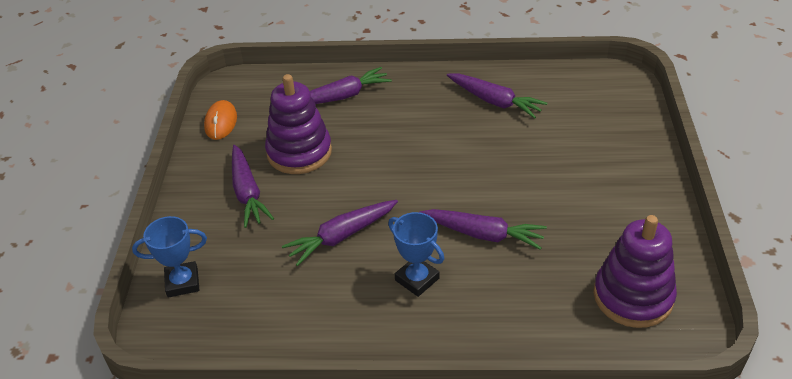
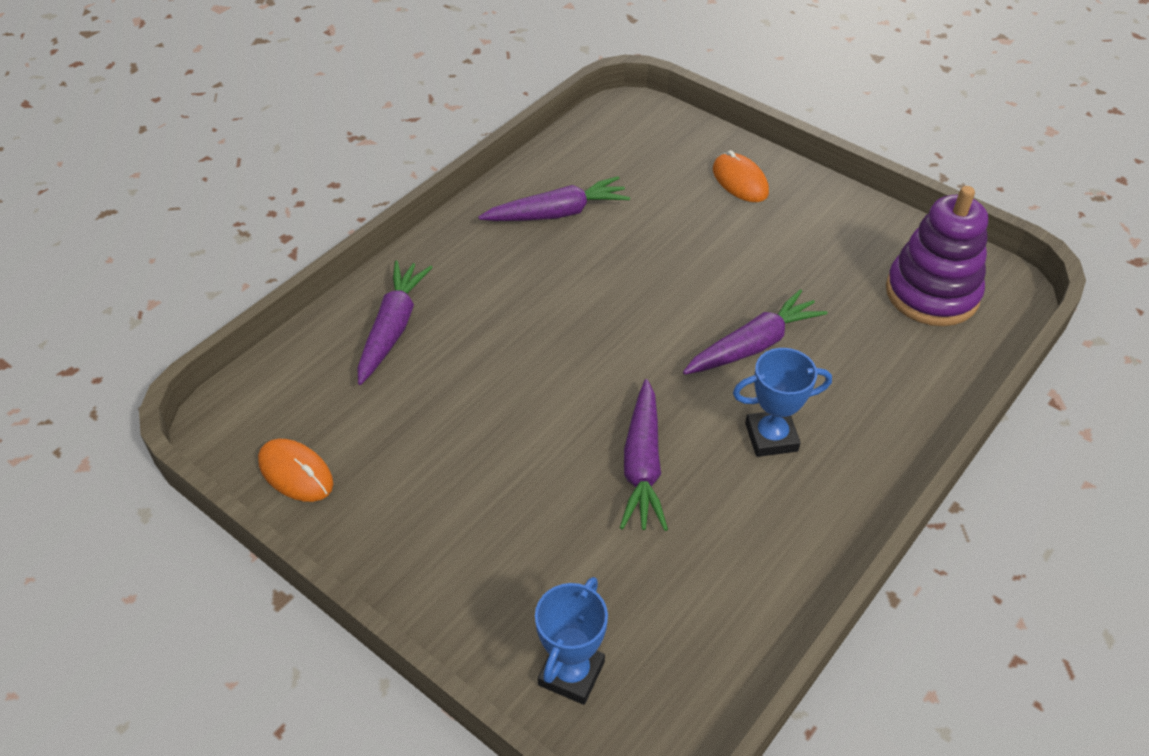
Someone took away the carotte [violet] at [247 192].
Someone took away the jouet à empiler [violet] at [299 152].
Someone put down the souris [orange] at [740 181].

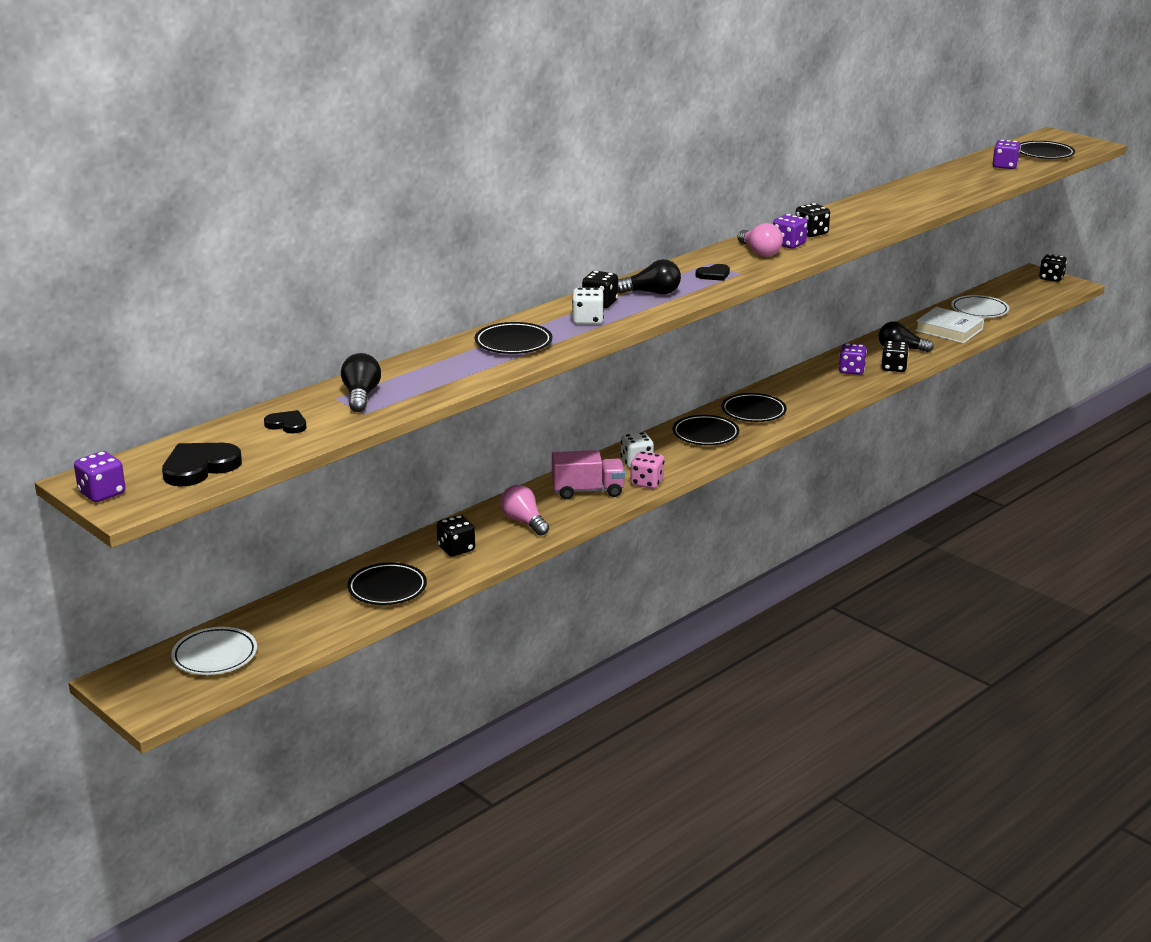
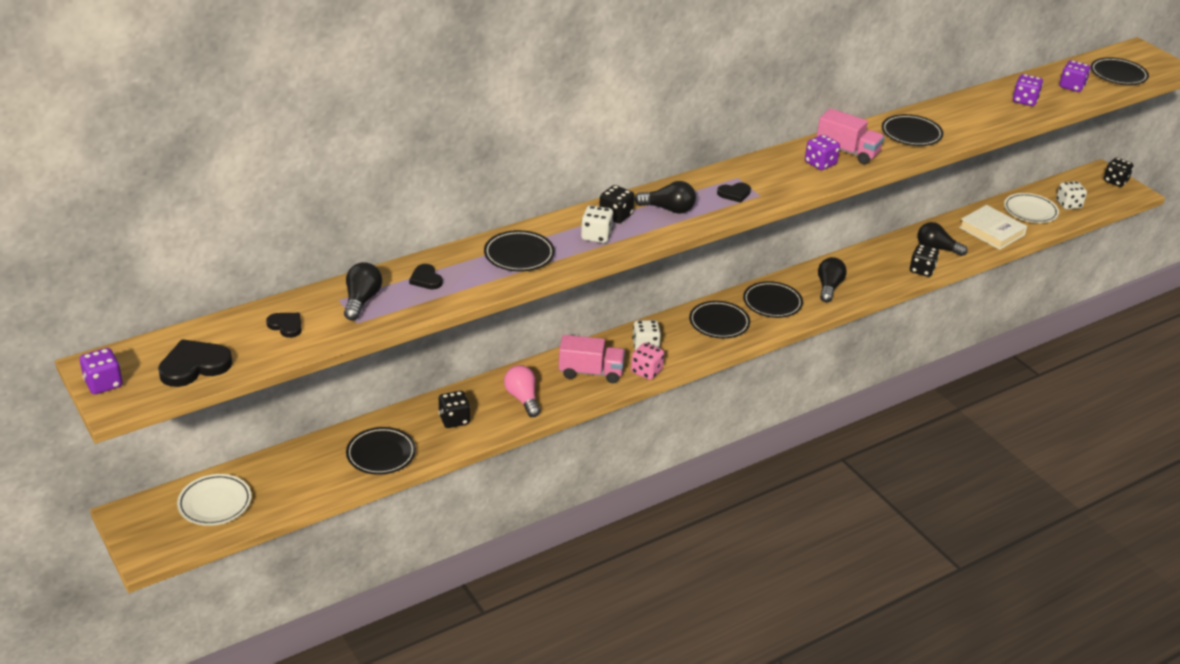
Someone took away the ampoule [rose] at [759 252].
Someone put down the cœur [noir] at [426 279].
Someone put down the ampoule [noir] at [829 287].
Someone put down the assiette [noir] at [911 134].
Someone put down the dé [blanc] at [1068 204].
Someone carried the dé [violet] from [851 370] to [1025 101].
Someone swapped the dé [noir] at [811 233] for the camion [rose] at [847 151].

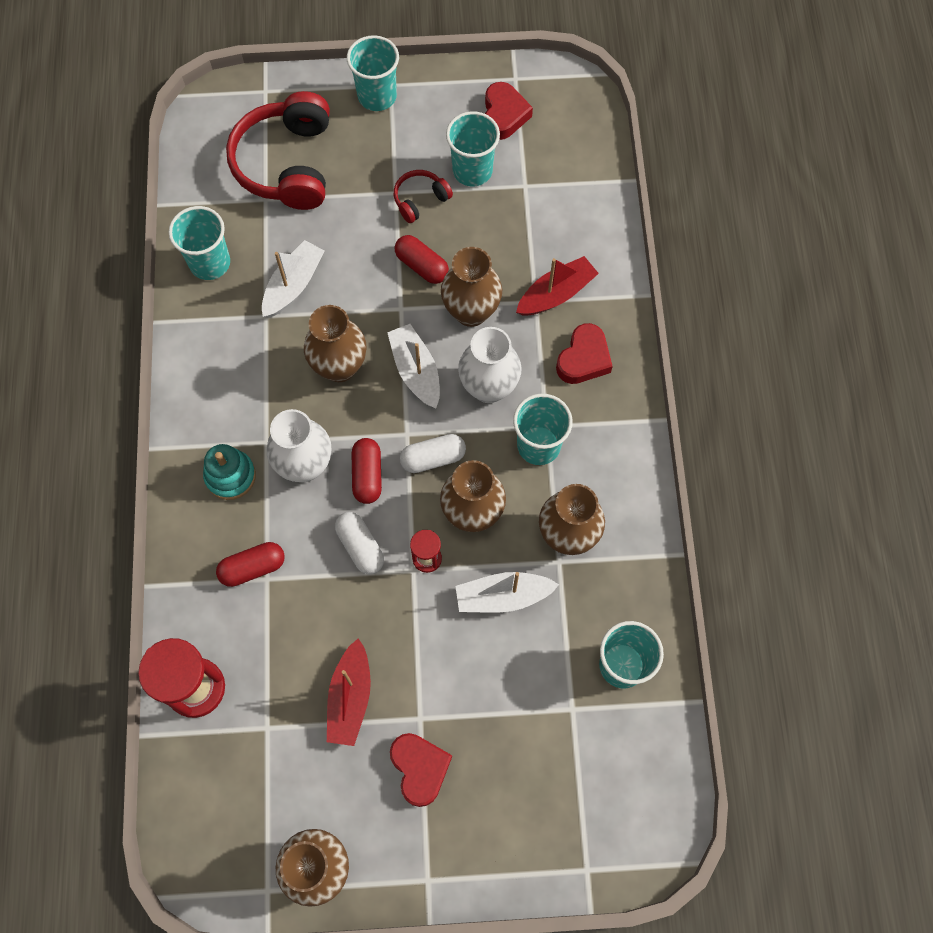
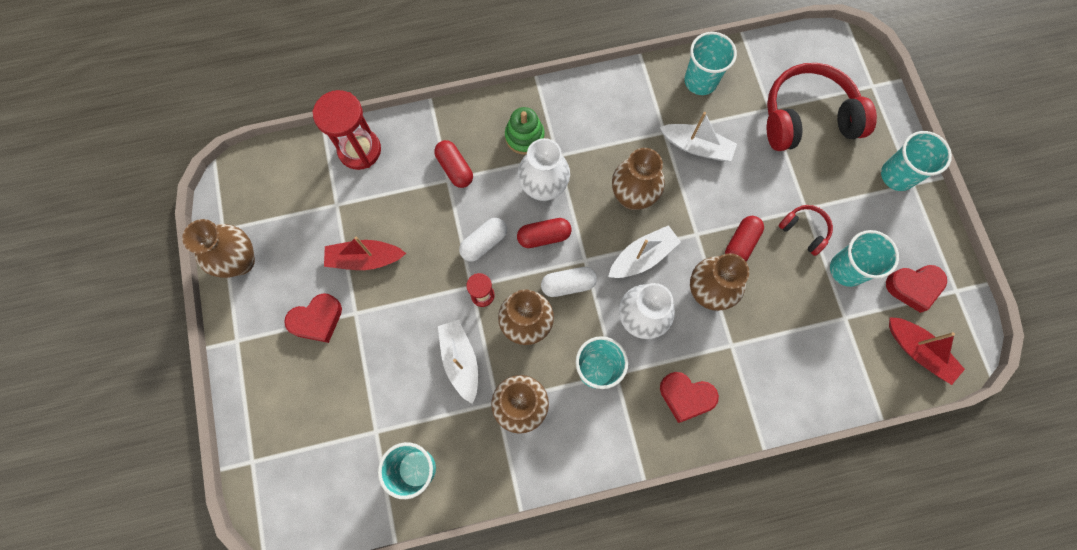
Someone carried the bateau [rouge] from [556 294] to [918 351].
Someone repainted the jouet à empiler [turquoise] at [230 476], which became the jouet à empiler [vert] at [524 136].
Someone rotated the gélule [blanc] at [433 458] by 75 degrees counterclockwise.

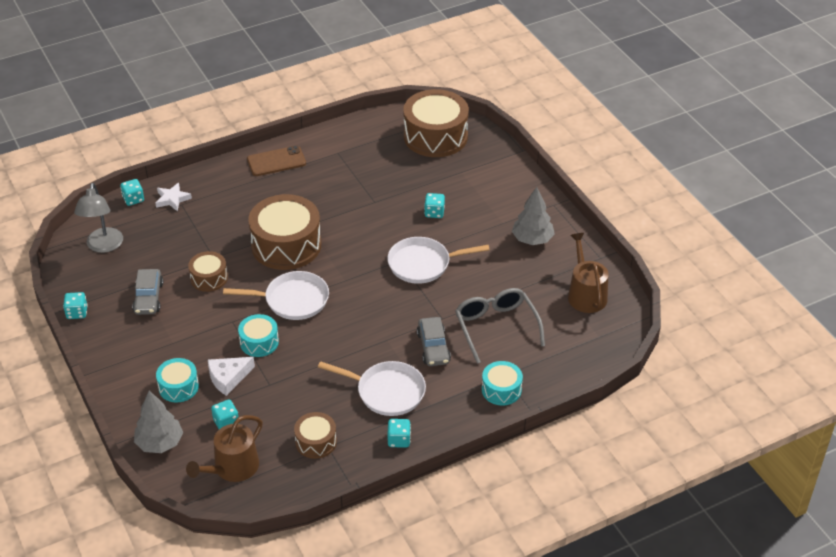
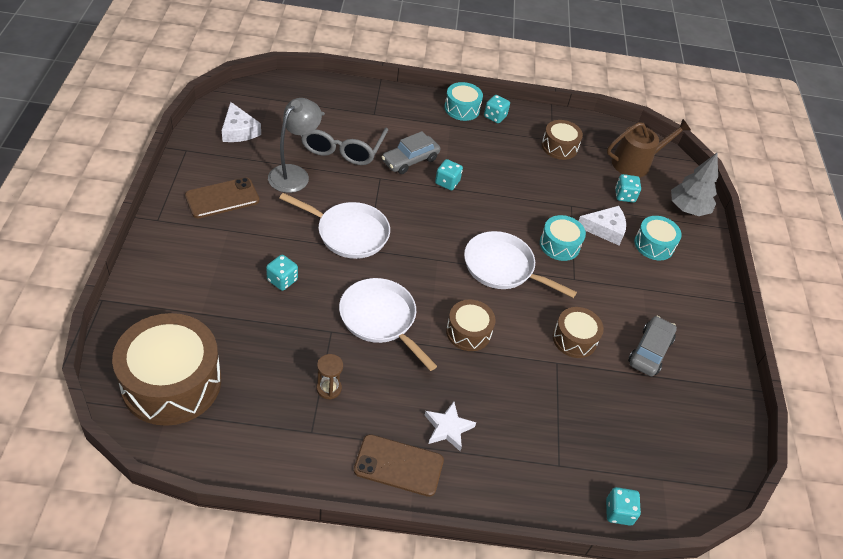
Someone put down the sablier [marron] at [329 388].
Someone carried the dé [turquoise] from [77 313] to [447 182].
Someone carried the lampe [gris] from [103 246] to [294 173].
Someone carried the étoile [blanc] from [172 199] to [448 428].
Someone carried the poêle [blanc] from [387 392] to [380 319].
Someone carried the tambour [turquoise] from [501 390] to [462 109].
Someone swapped the arbre [gris] at [532 239] for the téléphone [marron] at [222 198].
Someone swapped the arrosoir [marron] at [585 294] for the fromage [blanc] at [239 130].
Someone rotated the voiture [gris] at [433 347] by 150 degrees counterclockwise.
Someone scaled the tambour [marron] at [286 245] by 0.52.

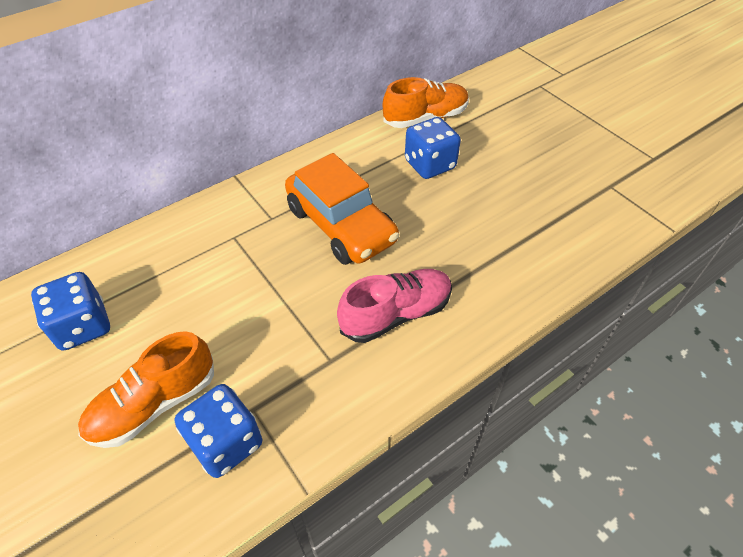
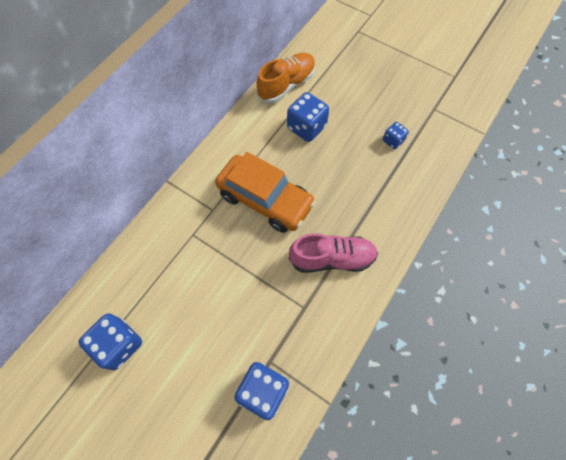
Someone took away the chaussure [orange] at [154 404].
Someone put down the dé [bleu] at [393 141].
Someone rotated the chaussure [rose] at [396 314] by 45 degrees clockwise.

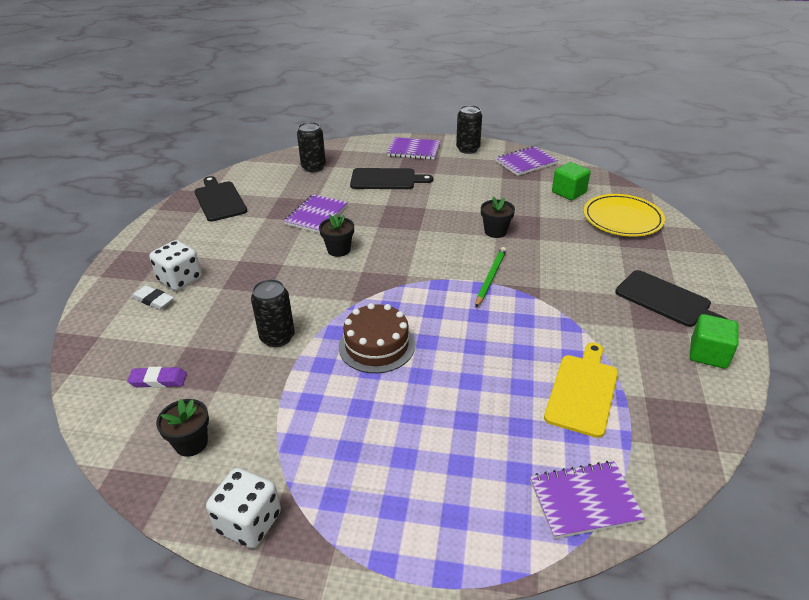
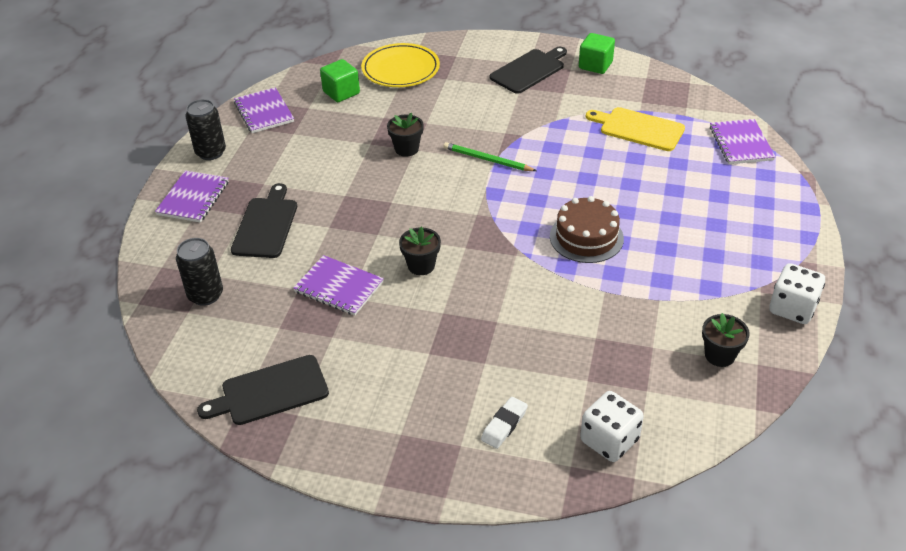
Someone took away the gomme [violet] at [158 380].
Someone took away the canette [noir] at [277 337].
Someone carried the dé [blanc] from [180 279] to [609 440].

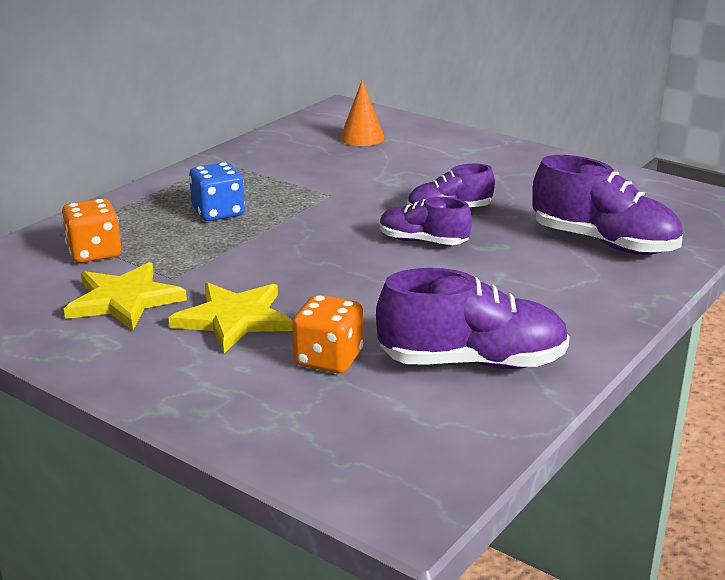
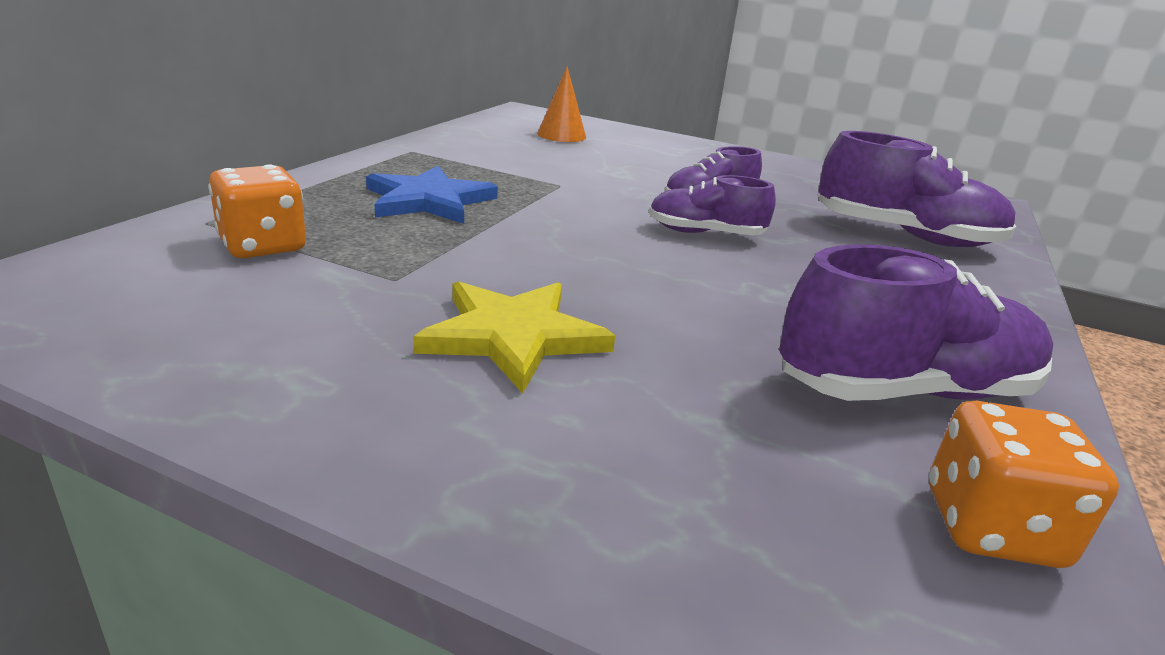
Someone took away the étoile [jaune] at [124 300].
Someone carried the dé [orange] from [328 359] to [991 528].
Someone swapped the dé [bleu] at [218 213] for the étoile [bleu] at [429 200].

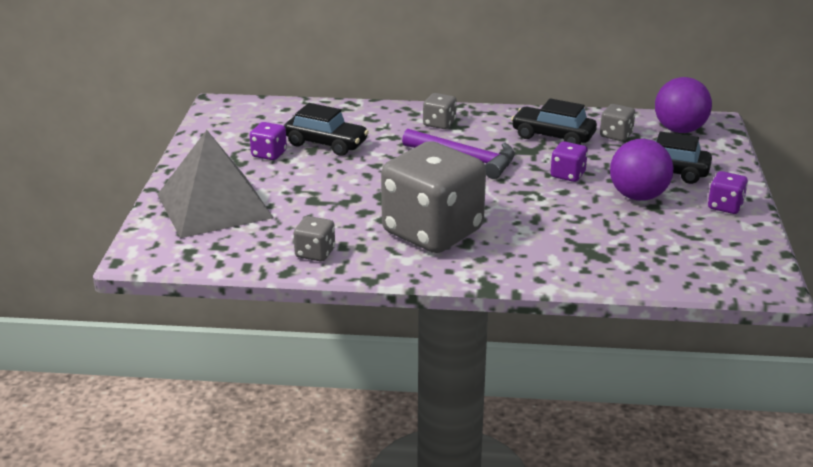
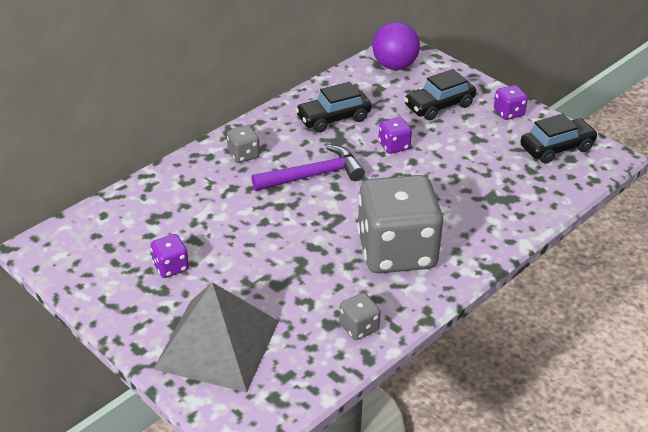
Someone took away the dé [gris] at [616 135].
Someone took away the balle [violet] at [638 196].
Someone carried the voiture [noir] from [326 144] to [556 148].

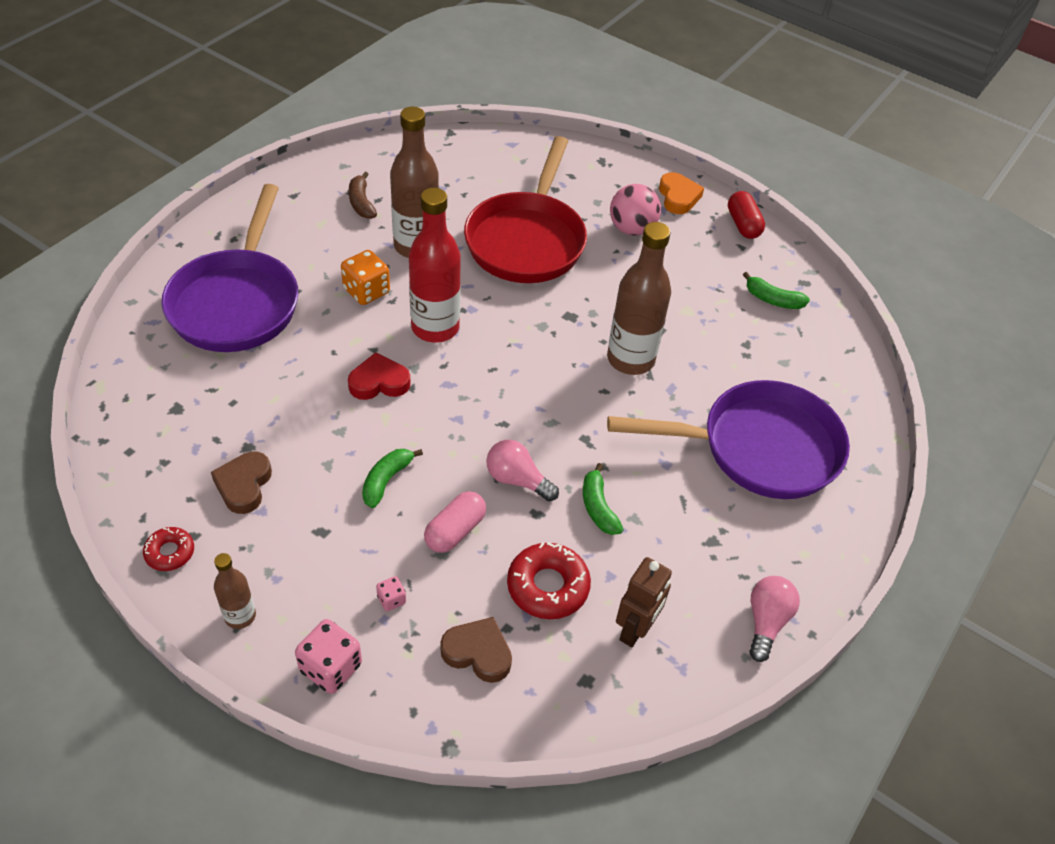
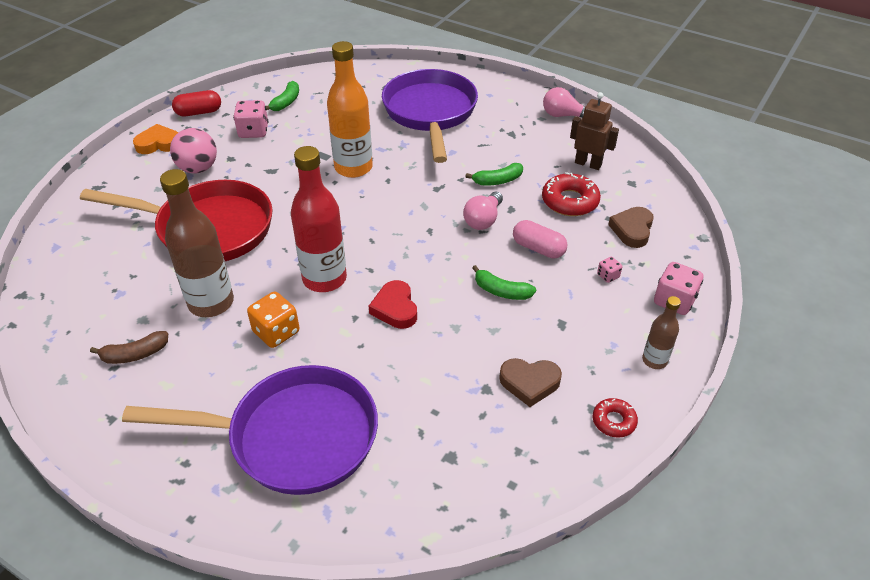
Someone put down the dé [rose] at [253 131].
Someone repainted the bouteille [marron] at [630 359], which became the bouteille [orange] at [353 168].

